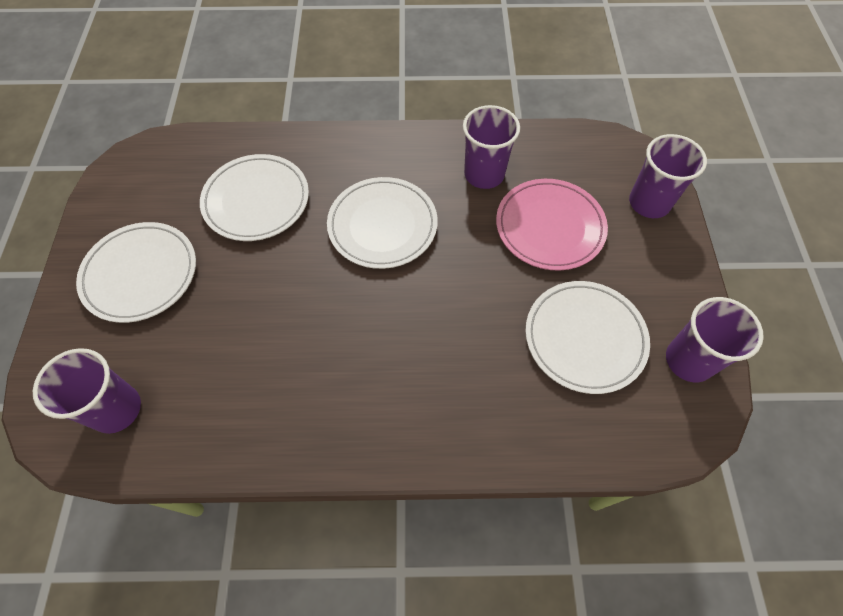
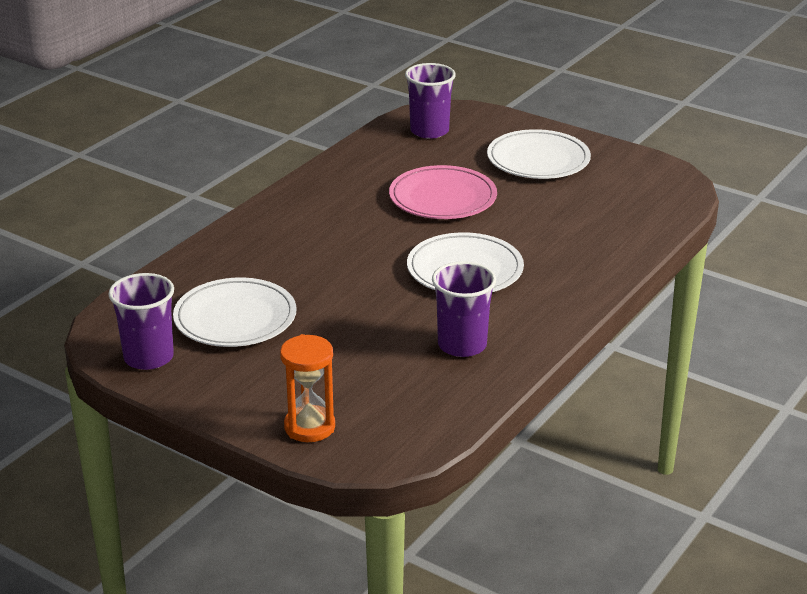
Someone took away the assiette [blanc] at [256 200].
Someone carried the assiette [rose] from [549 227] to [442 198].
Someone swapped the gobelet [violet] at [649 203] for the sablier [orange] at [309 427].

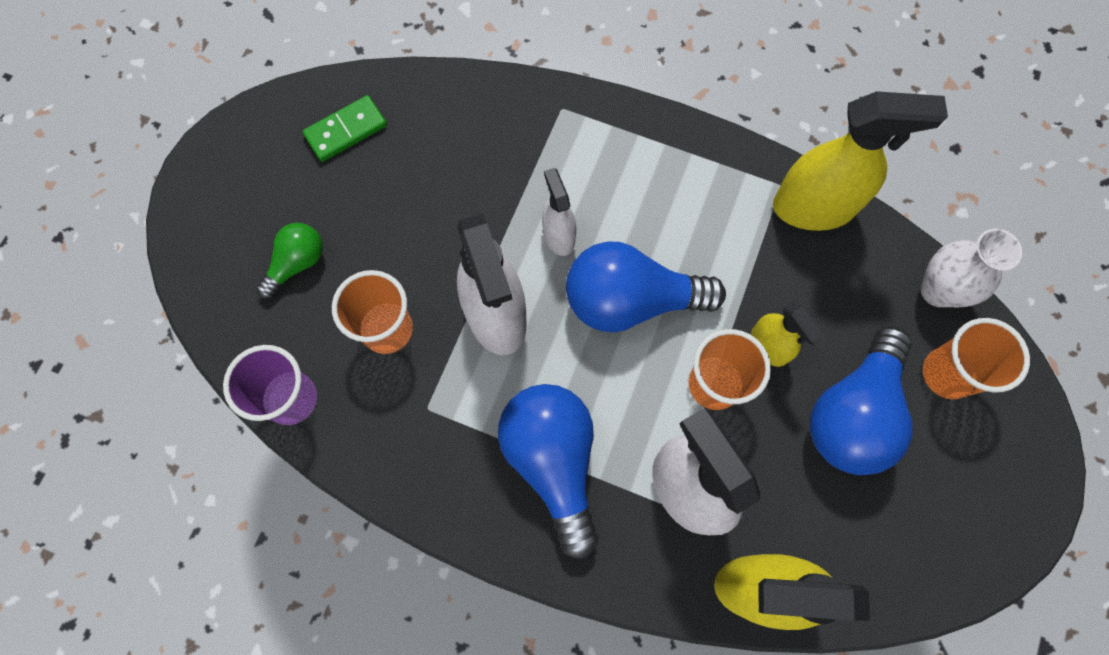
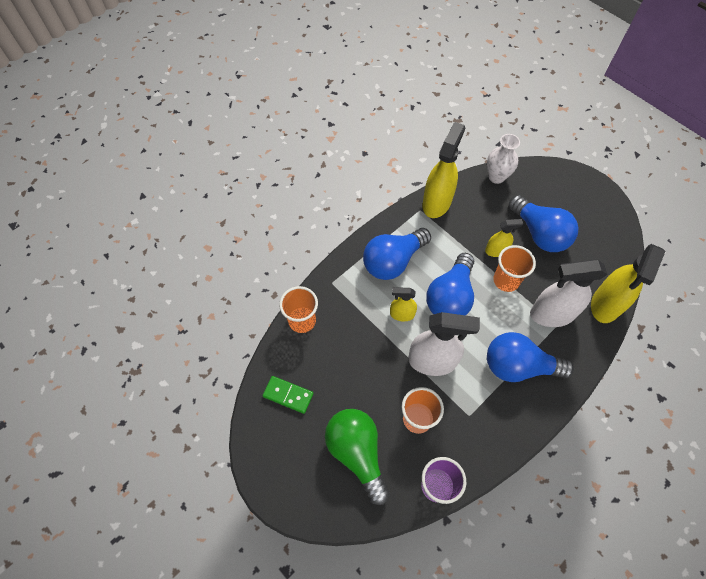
Someone put down the ampoule [bleu] at [393 261].
Someone carried the gobelet [orange] from [947 374] to [302 321].
Someone repainted the vaporisateur [blanc] at [558 236], which became the vaporisateur [jaune] at [402 314].
Someone rotated the domino [vert] at [346 131] by 60 degrees counterclockwise.
Someone scaled the ampoule [vert] at [297 263] by 1.86.

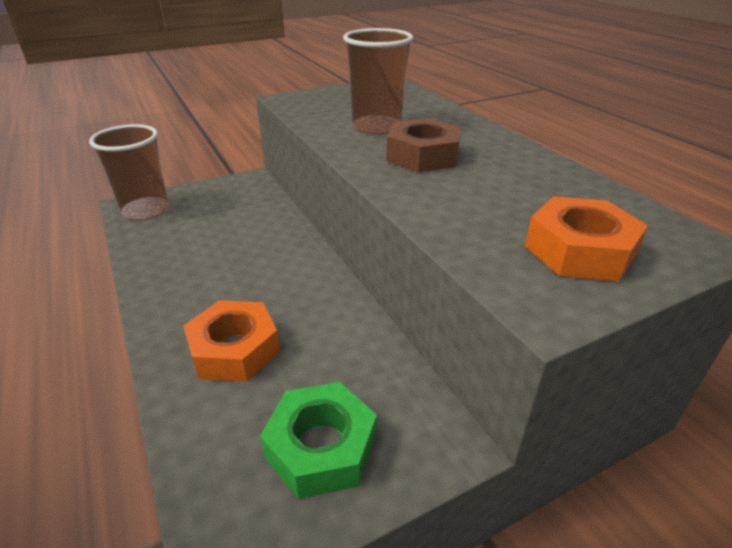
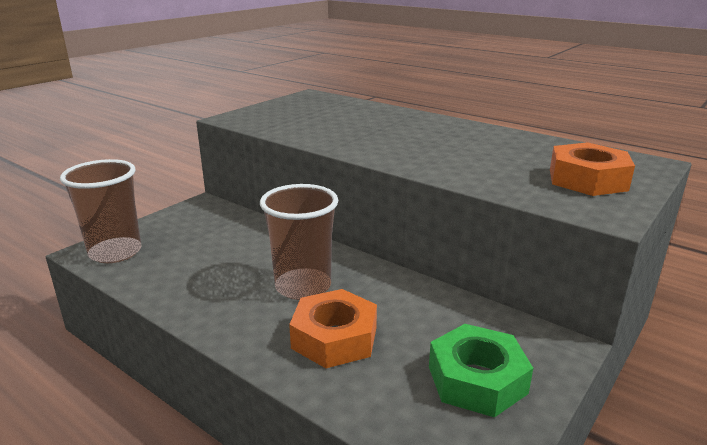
Someone took away the écrou [marron] at [423 155].
Someone carried the gobelet [marron] from [377 127] to [303 286].

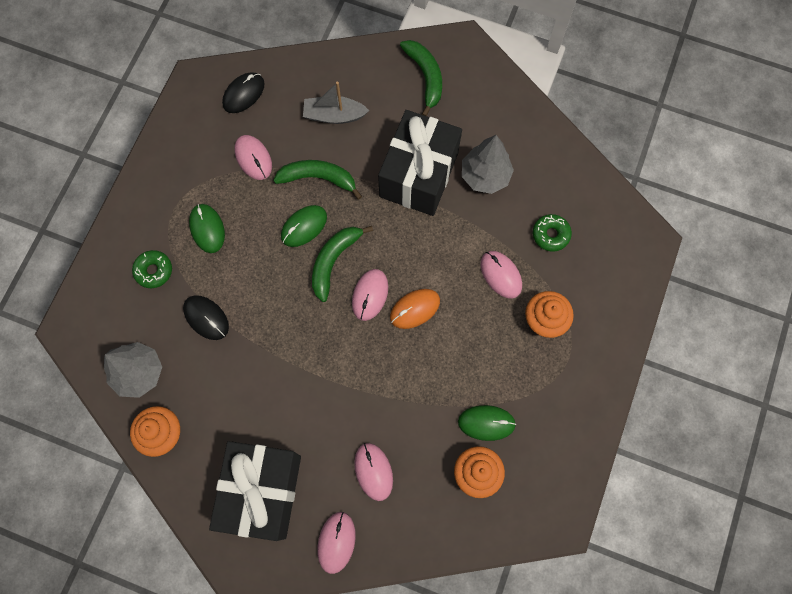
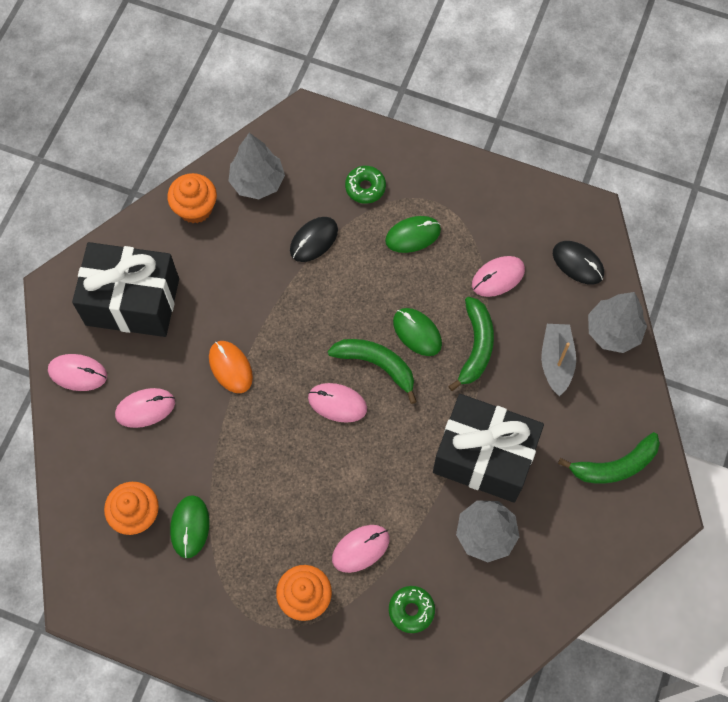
Someone put down the arbre [gris] at [613 331].
Someone carried the souris [orange] from [415 309] to [230 367].

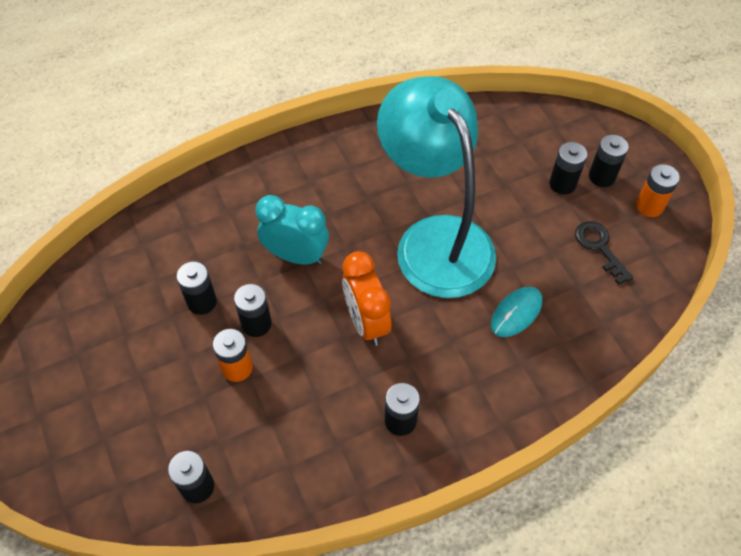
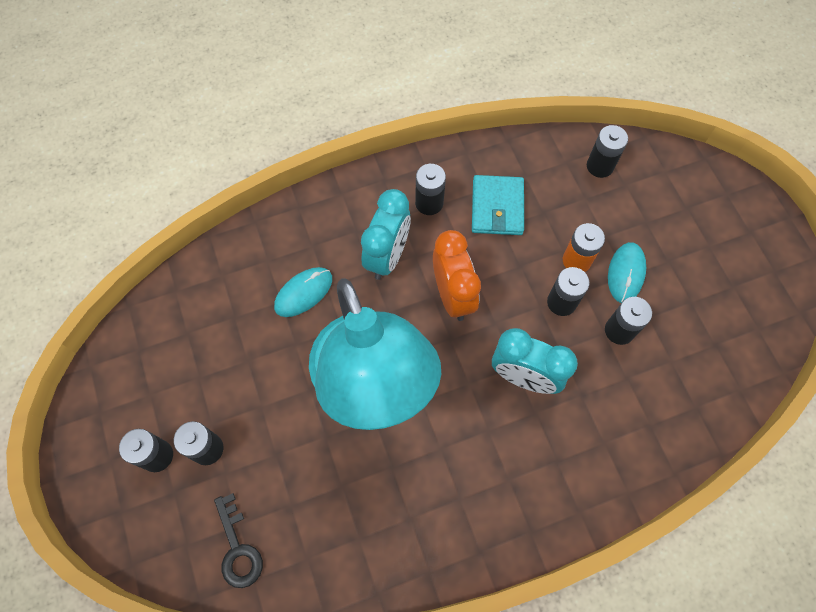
Someone took away the pile [orange] at [649 206].
Someone put down the réveil [turquoise] at [387 256].
Someone put down the portefeuille [turquoise] at [497 207].
Someone put down the souris [turquoise] at [626 273].
Someone carried the clé [noir] from [599 247] to [238 548].

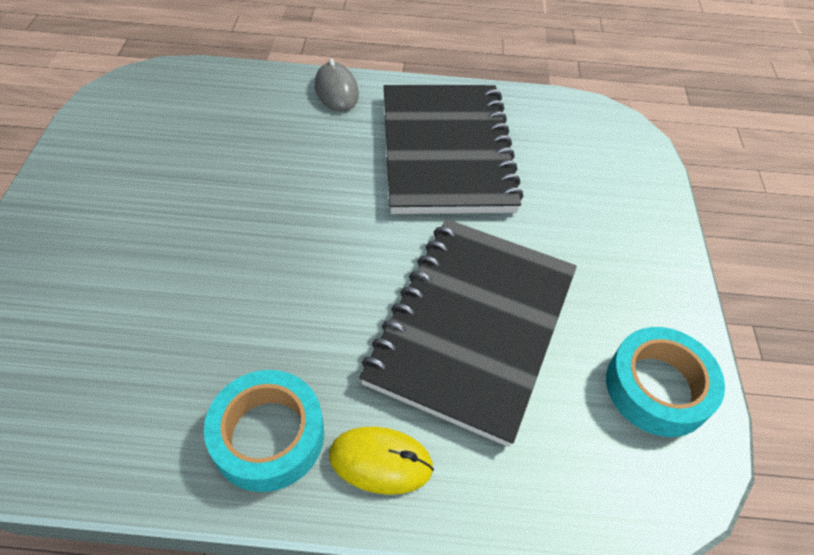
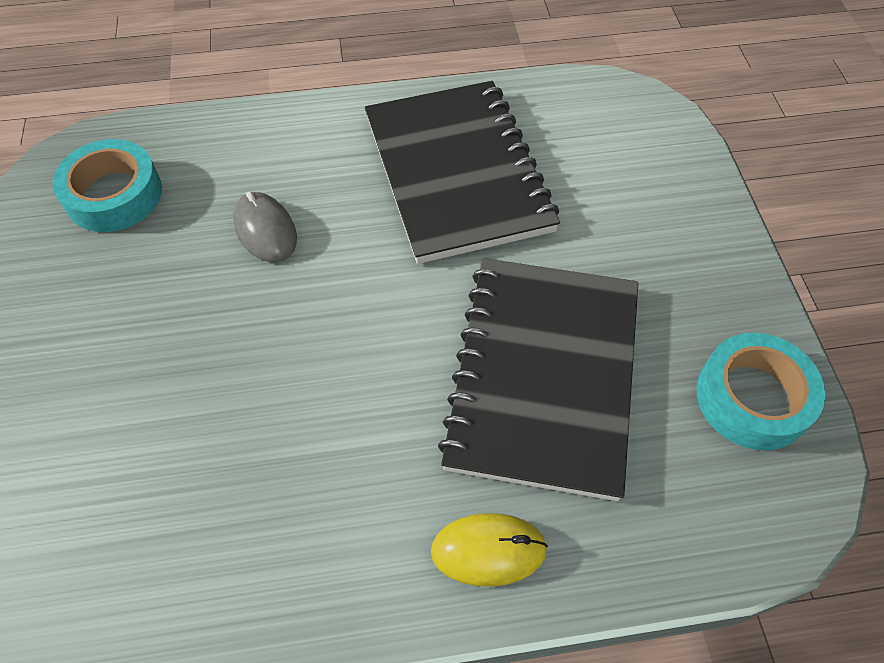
Someone carried the ruban adhésif [turquoise] from [268 436] to [114 195].
Someone carried the souris [gris] from [336 91] to [265 230].

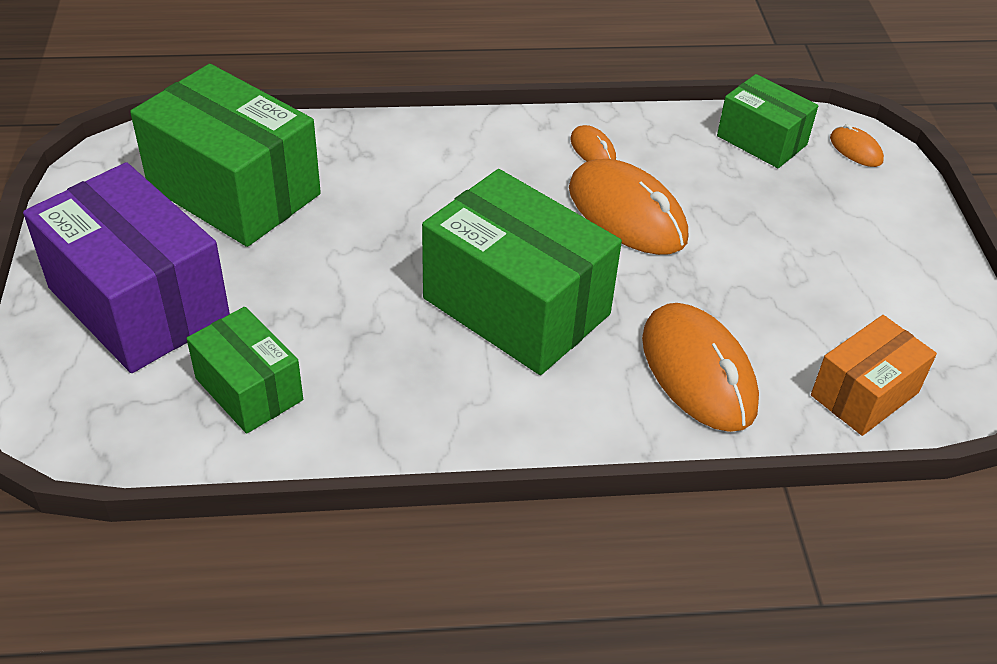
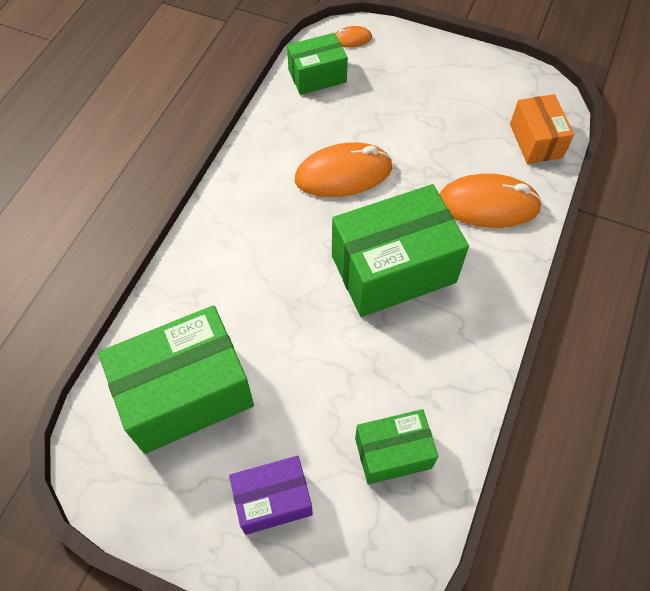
Someone took away the souris [orange] at [593 150].
Someone scaled the boîte [violet] at [138 303] by 0.56.

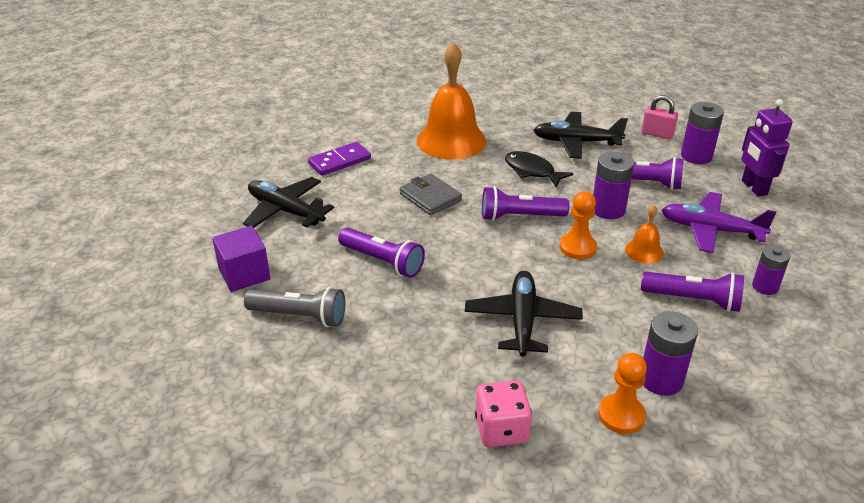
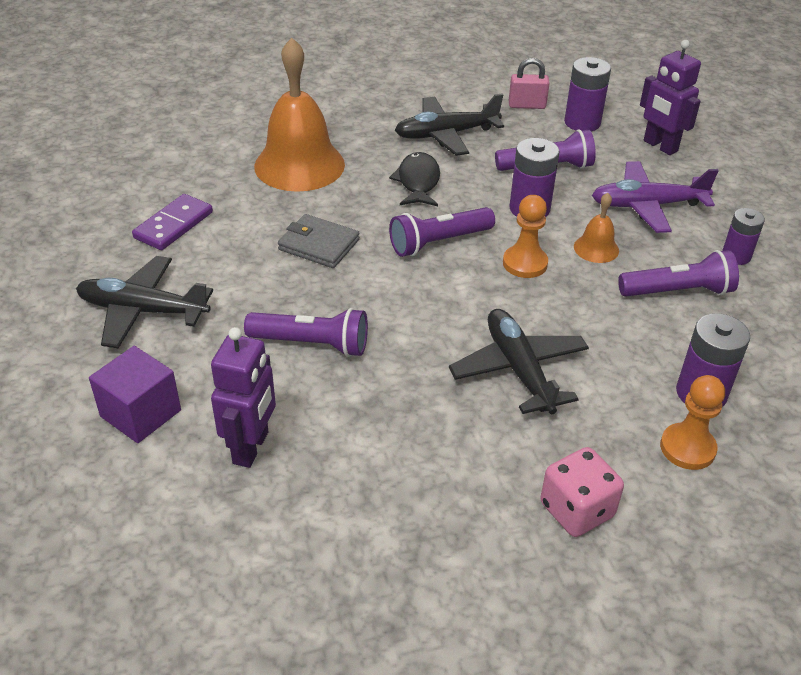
Someone swapped the lampe de poche [gris] at [299 316] for the robot [violet] at [251 448].
Someone rotated the poisson [noir] at [532 171] by 75 degrees clockwise.

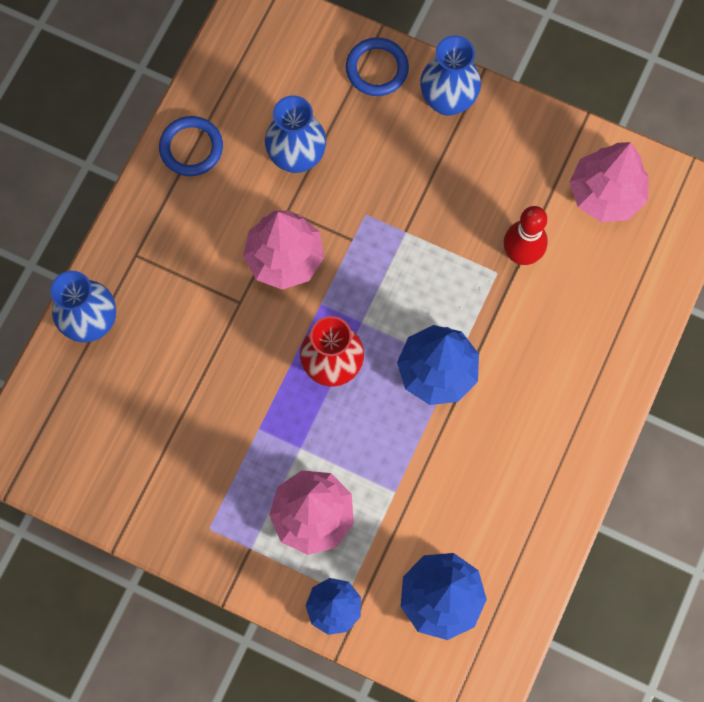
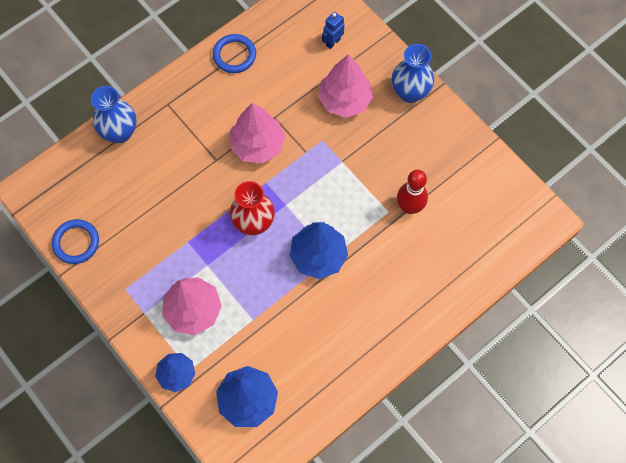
Someone took away the vase [bleu] at [297 157].
Someone put down the robot [bleu] at [333 42].
Someone carried the anneau [bleu] from [377 69] to [76 242].
Someone carried the arbre [rose] from [606 194] to [345 100].

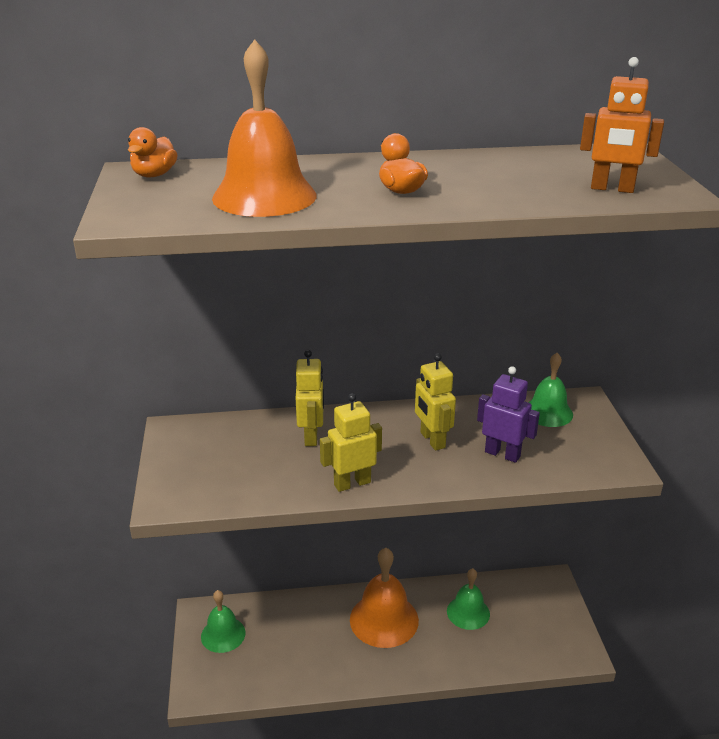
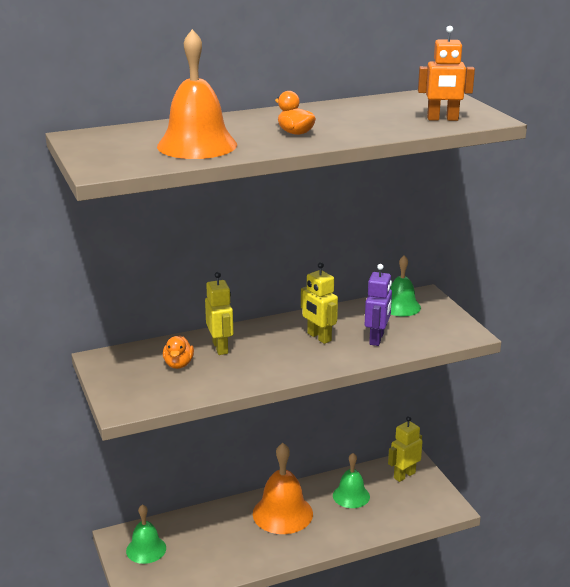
Someone carried the canard [orange] from [154 175] to [178 364].
Someone carried the robot [jaune] from [352 483] to [404 475].
Someone rotated the robot [violet] at [502 454] by 90 degrees clockwise.

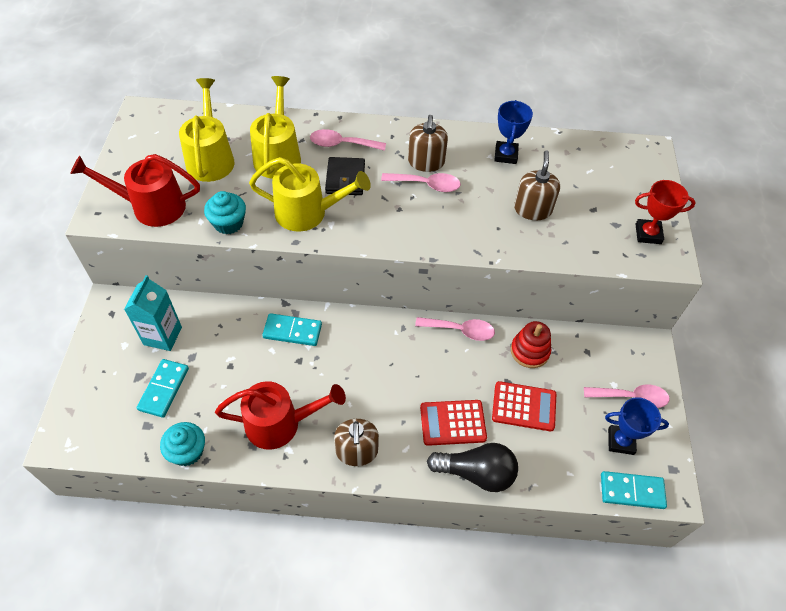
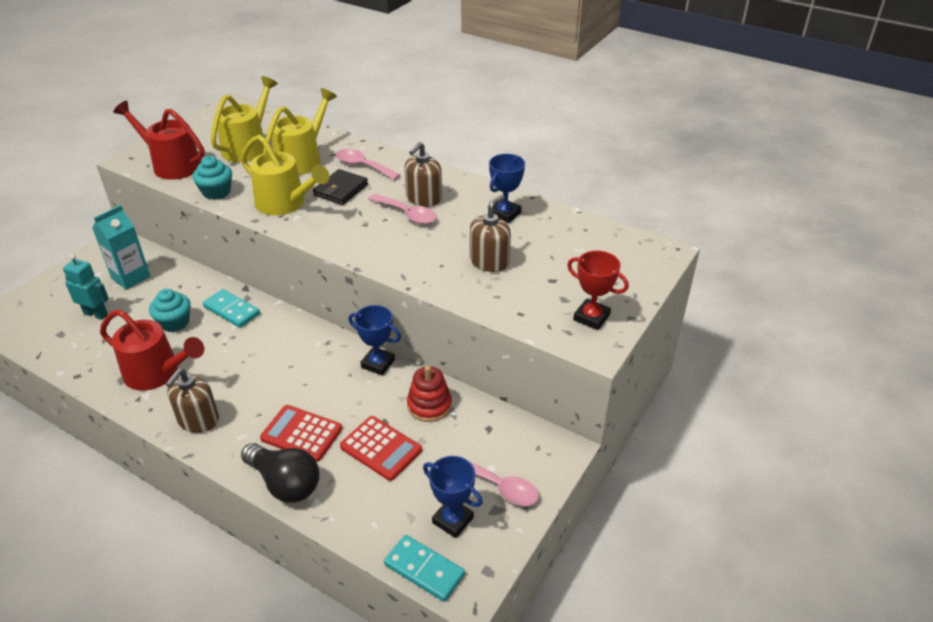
Someone carried the muffin [turquoise] from [187 451] to [174 322].
Someone swapped the domino [turquoise] at [164 389] for the robot [turquoise] at [96 314].
Someone swapped the cuillère [rose] at [460 330] for the trophée [bleu] at [378 364].

